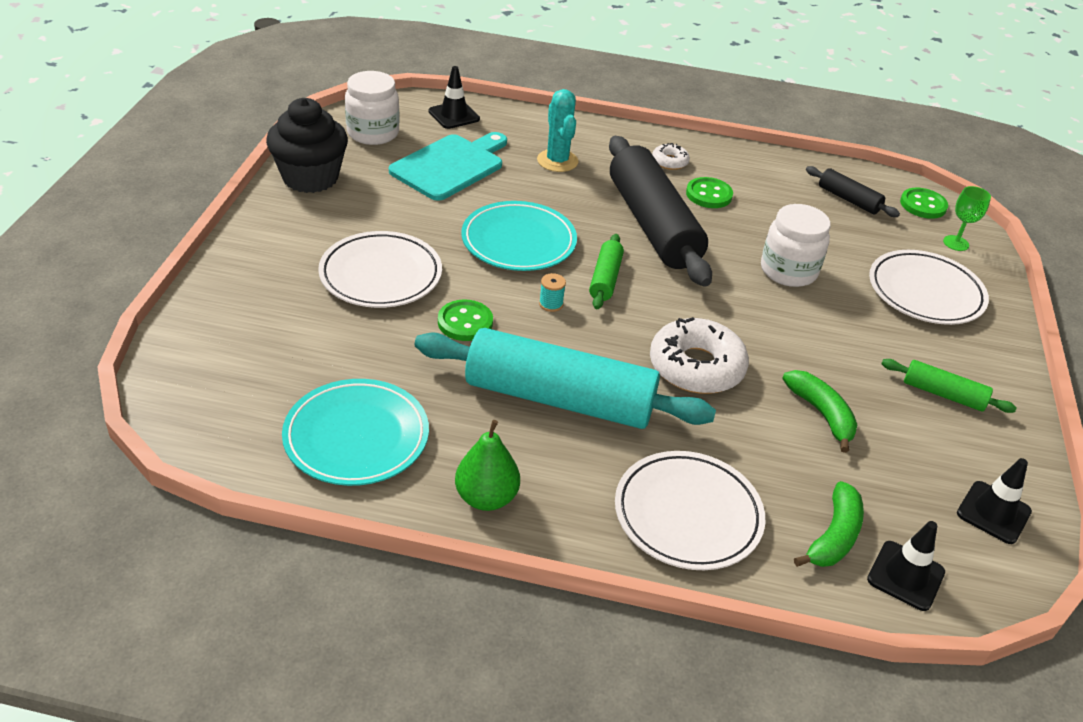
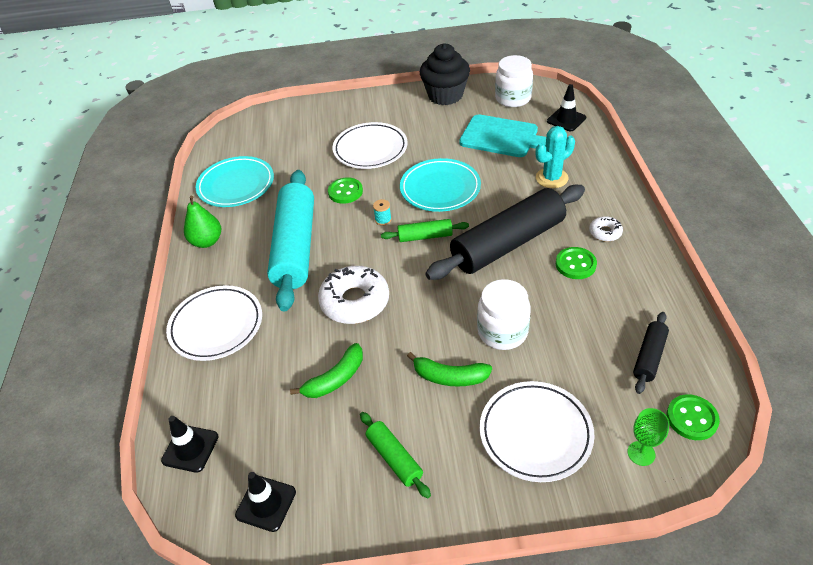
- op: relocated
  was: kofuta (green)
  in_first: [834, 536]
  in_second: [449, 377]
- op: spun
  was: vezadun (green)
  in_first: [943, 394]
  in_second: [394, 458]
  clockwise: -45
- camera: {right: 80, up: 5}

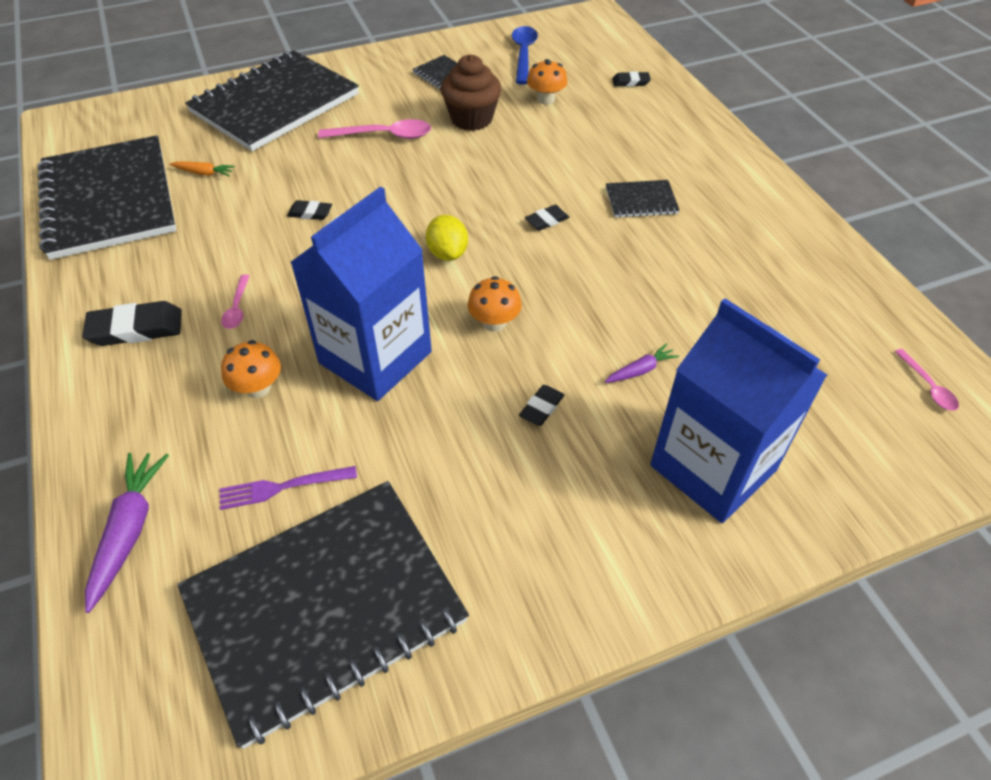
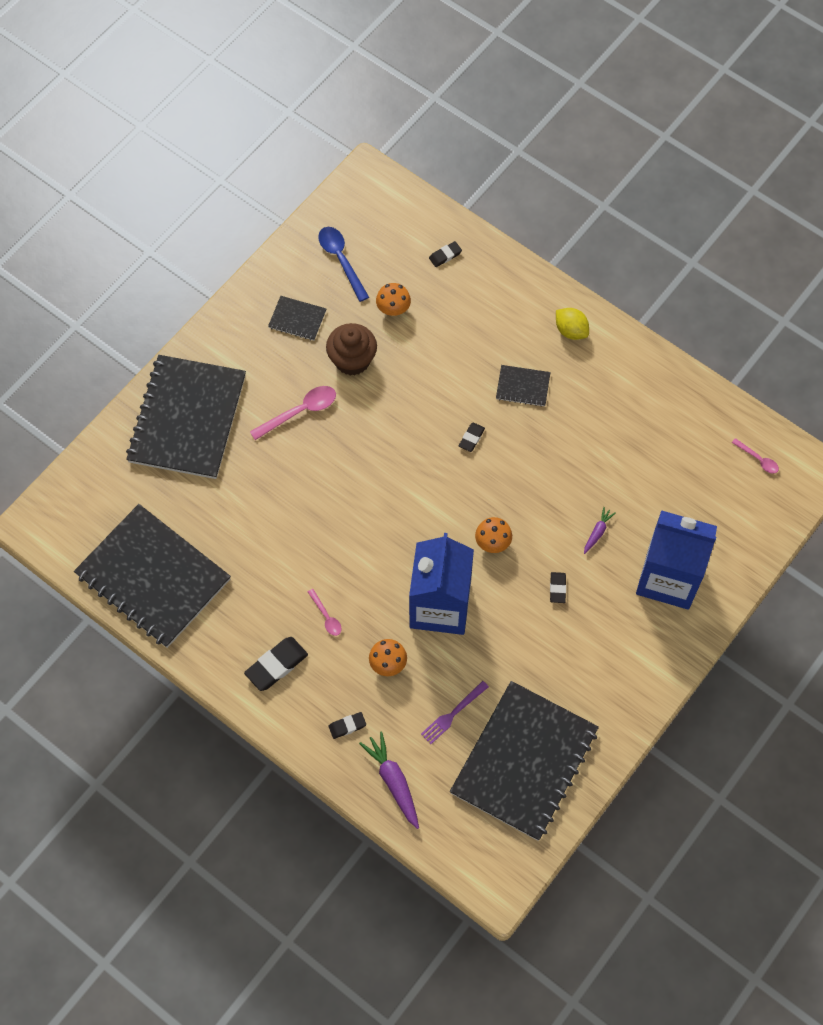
- op: missing
  was: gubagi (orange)
  in_first: [204, 173]
- op: relocated
  was: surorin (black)
  in_first: [310, 213]
  in_second: [347, 726]
- op: relocated
  was: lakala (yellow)
  in_first: [447, 253]
  in_second: [571, 331]
- op: spun
  was: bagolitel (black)
  in_first: [641, 201]
  in_second: [523, 386]
  clockwise: 45
- camera: {right: -30, up: 15}

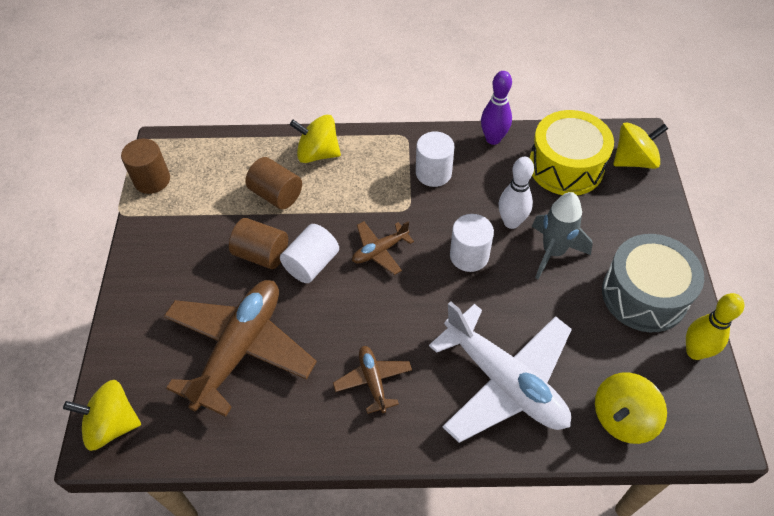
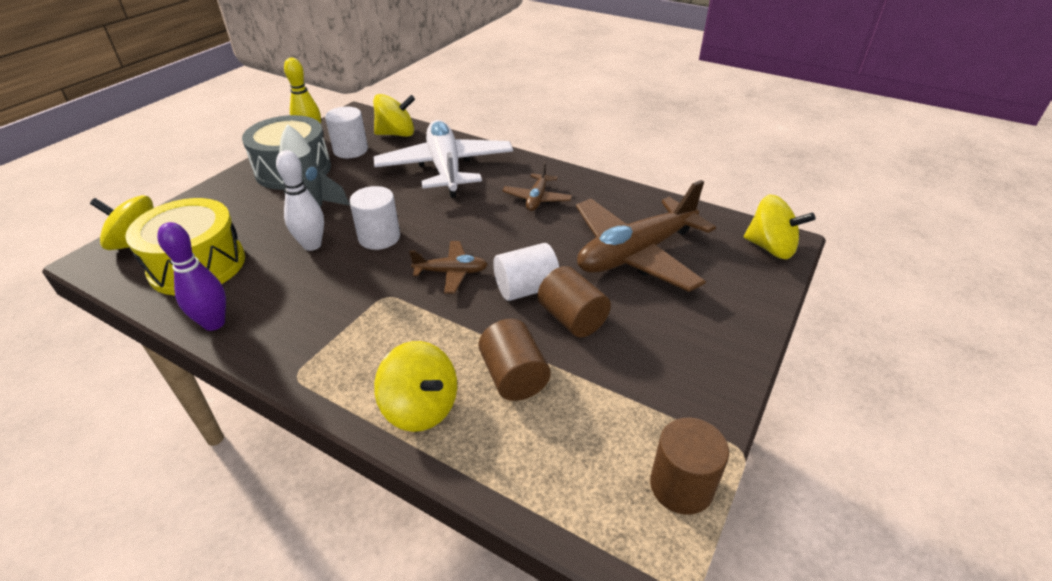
- op: relocated
  was: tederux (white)
  in_first: [433, 173]
  in_second: [350, 150]
- camera: {right: -150, up: -15}

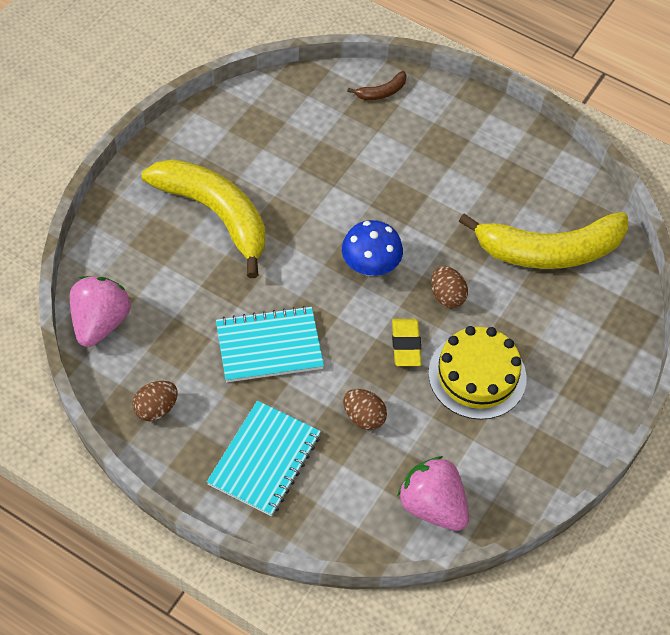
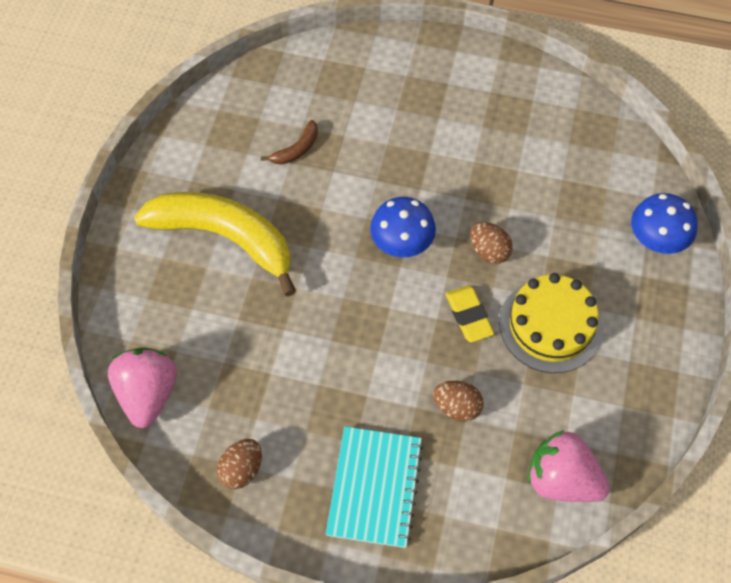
- op: missing
  was: bagolitel (turquoise)
  in_first: [269, 346]
- op: missing
  was: kofuta (yellow)
  in_first: [549, 251]
- op: appeared
  now: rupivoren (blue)
  in_second: [655, 240]
- op: relocated
  was: kofuta (brown)
  in_first: [381, 92]
  in_second: [296, 149]
- camera: {right: -15, up: 5}

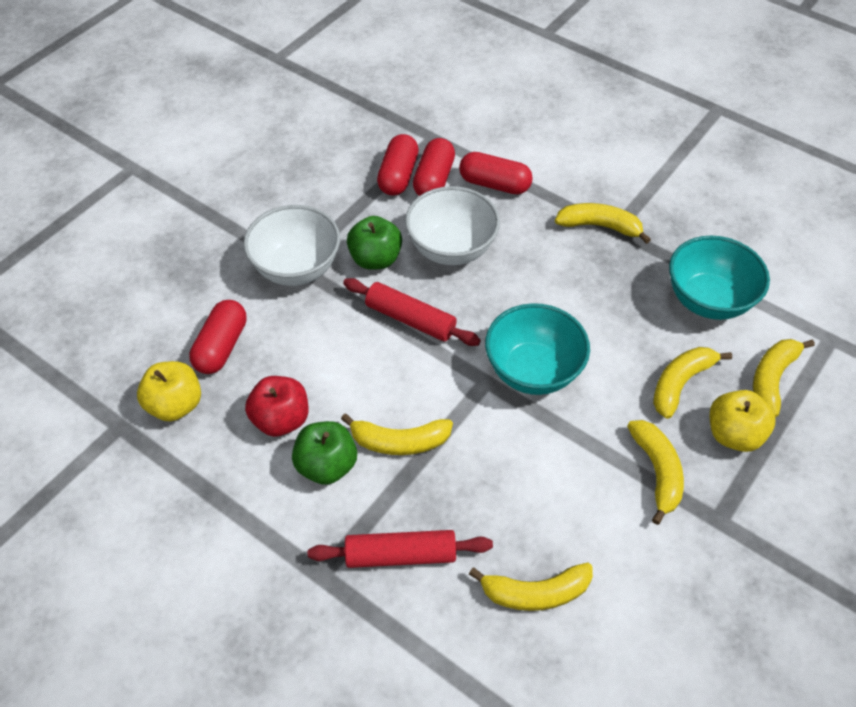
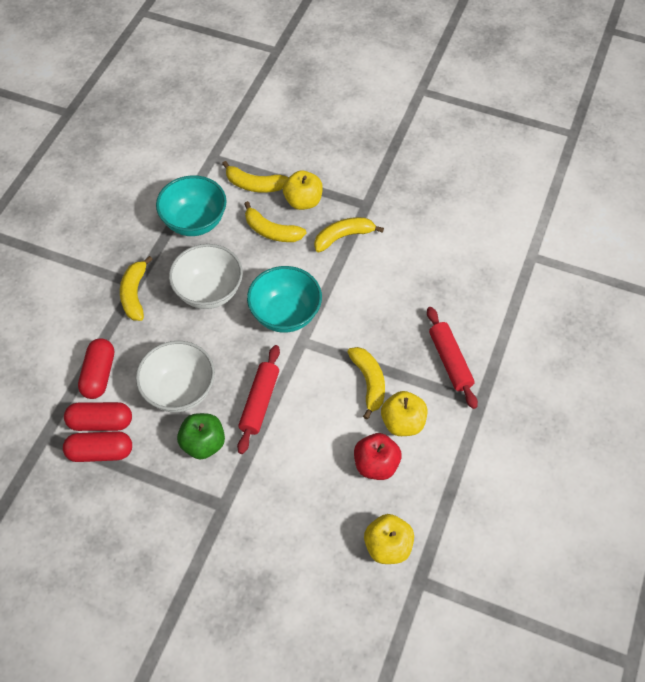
- op: missing
  was: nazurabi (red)
  in_first: [221, 347]
- op: missing
  was: kofuta (yellow)
  in_first: [535, 593]
- op: relocated
  was: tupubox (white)
  in_first: [296, 268]
  in_second: [209, 292]
- op: colour
  was: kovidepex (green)
  now: kovidepex (yellow)
  in_first: [326, 466]
  in_second: [402, 422]
- camera: {right: -105, up: 5}

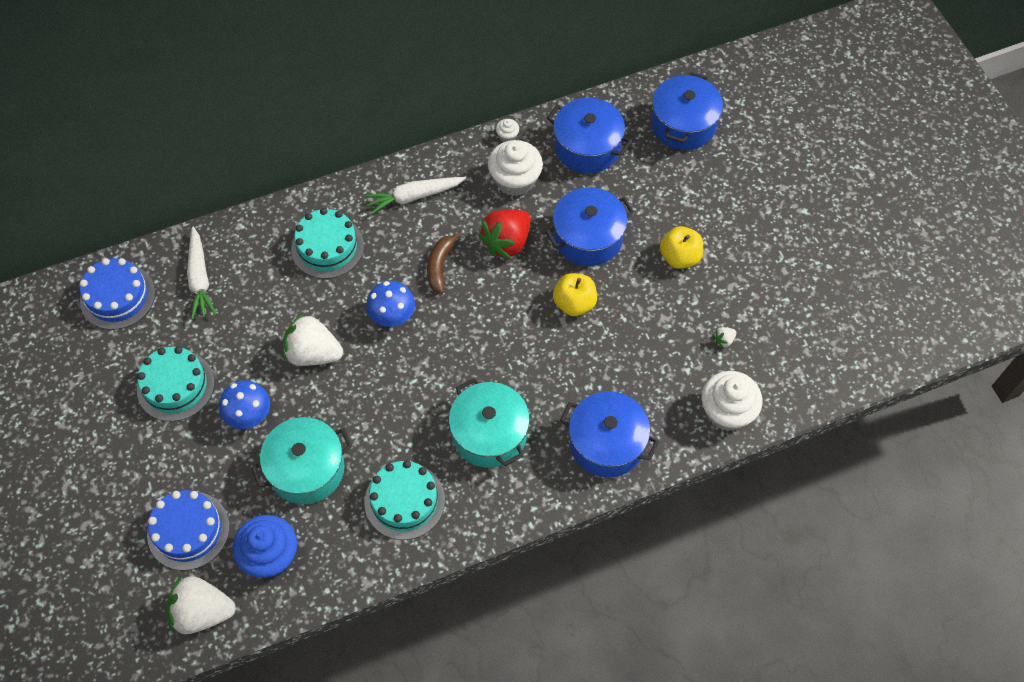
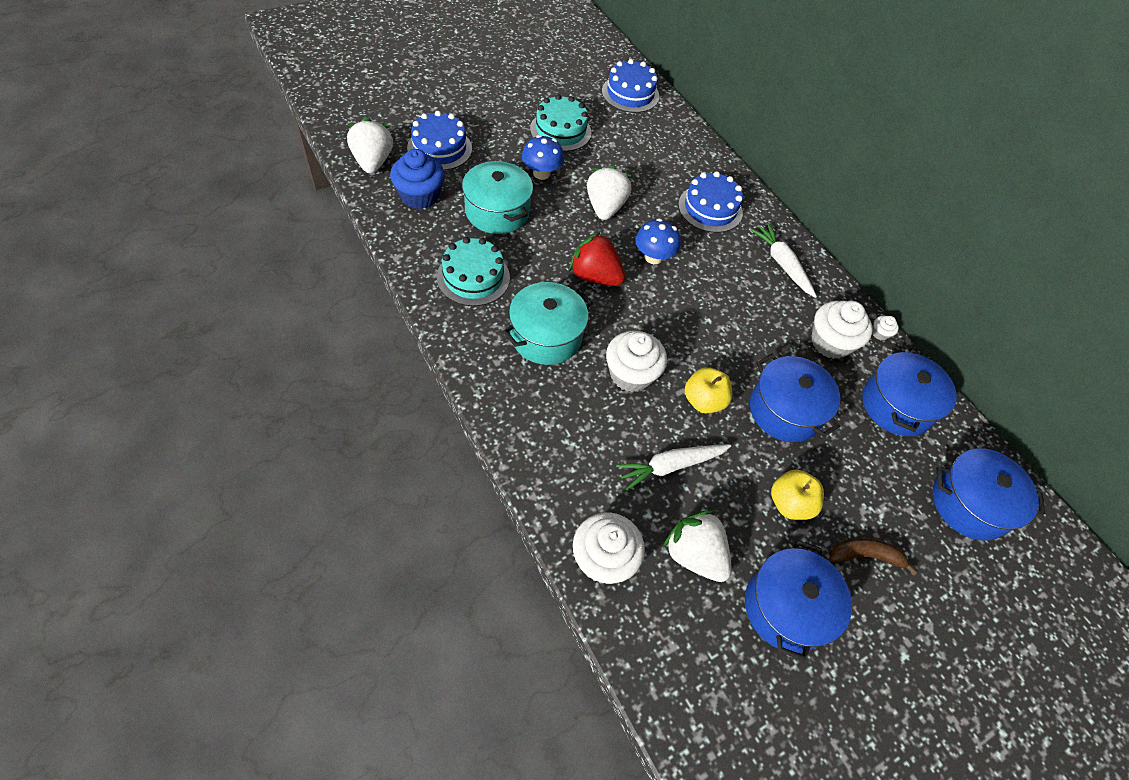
- op: appeared
  now: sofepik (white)
  in_second: [631, 374]
- op: relocated
  was: gubagi (white)
  in_first: [200, 278]
  in_second: [671, 466]
- op: relocated
  was: kofuta (brown)
  in_first: [440, 266]
  in_second: [865, 555]
- op: relocated
  was: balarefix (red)
  in_first: [507, 242]
  in_second: [595, 276]
- op: relocated
  was: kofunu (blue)
  in_first: [606, 443]
  in_second: [786, 608]
- op: colour
  was: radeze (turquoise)
  now: radeze (blue)
  in_first: [327, 247]
  in_second: [710, 208]
- op: size
  was: balarefix (white)
  in_first: [723, 340]
  in_second: [694, 554]
  ratio: 2.43
- camera: {right: 75, up: -5}

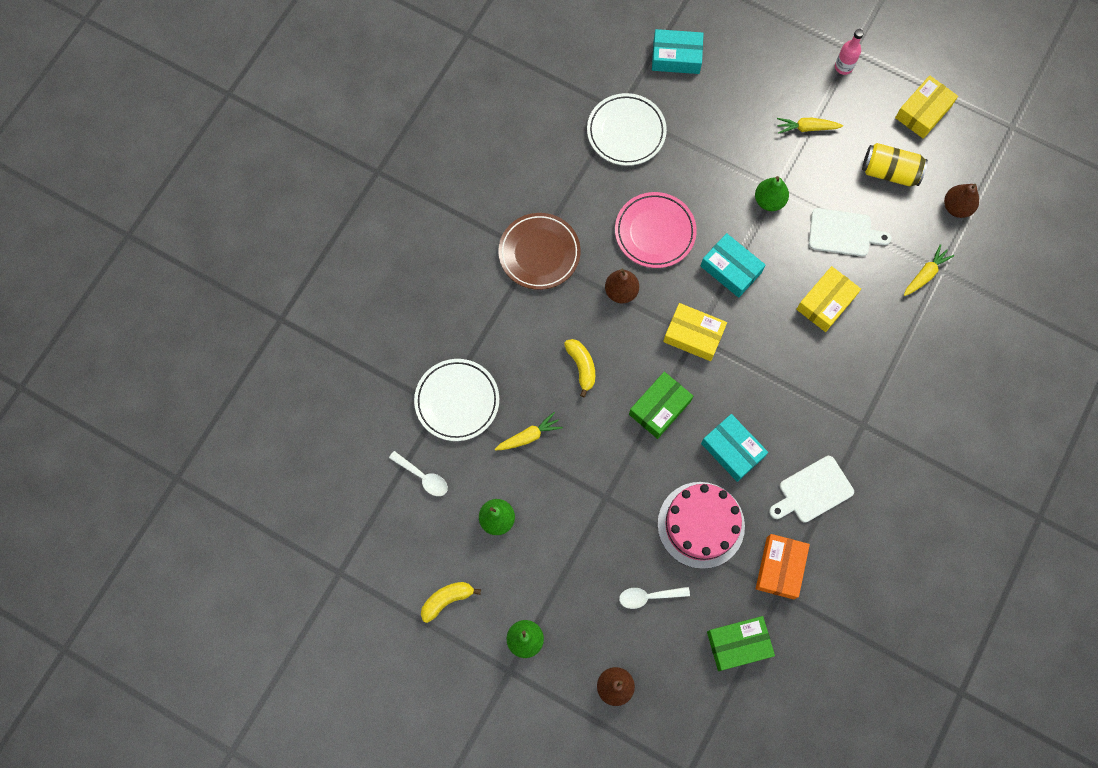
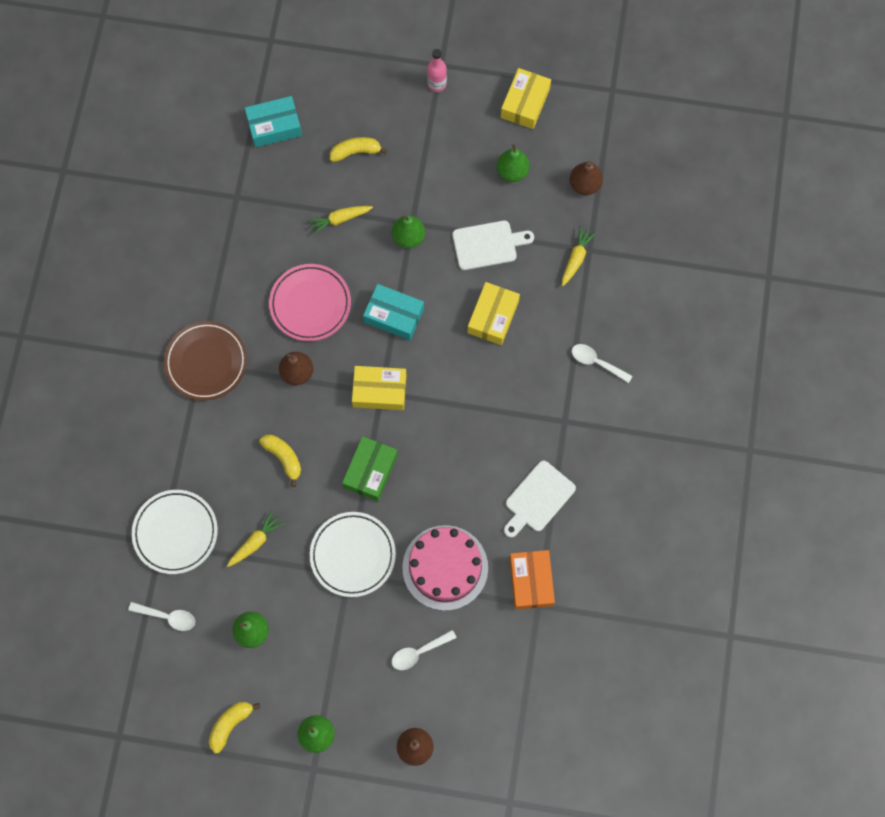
- op: missing
  was: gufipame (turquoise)
  in_first: [732, 450]
- op: missing
  was: gufipame (green)
  in_first: [738, 644]
- op: appeared
  now: kofuta (yellow)
  in_second: [355, 152]
- op: appeared
  now: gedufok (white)
  in_second: [596, 362]
- op: relocated
  was: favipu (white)
  in_first: [626, 132]
  in_second: [353, 555]
- op: relocated
  was: gubagi (yellow)
  in_first: [807, 128]
  in_second: [339, 219]
- op: exchanged
  was: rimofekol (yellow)
  now: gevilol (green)
  in_first: [889, 172]
  in_second: [512, 172]
- camera: {right: -20, up: 0}

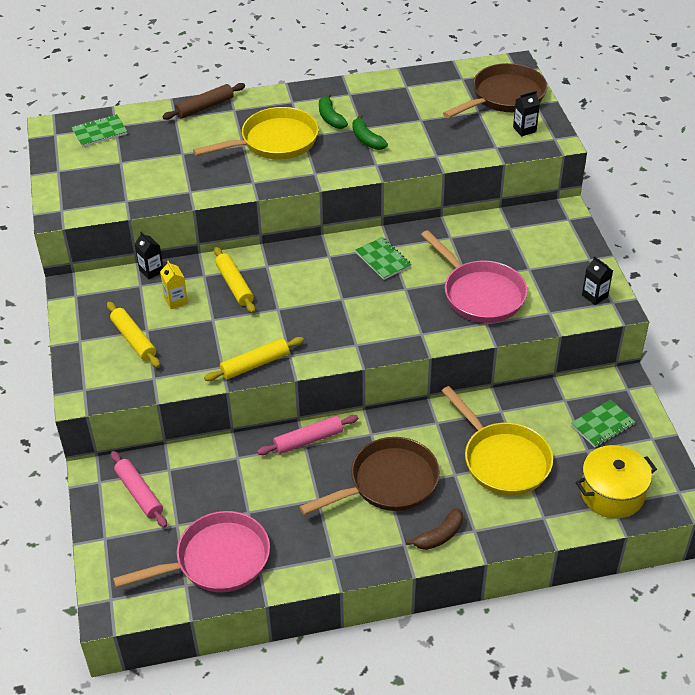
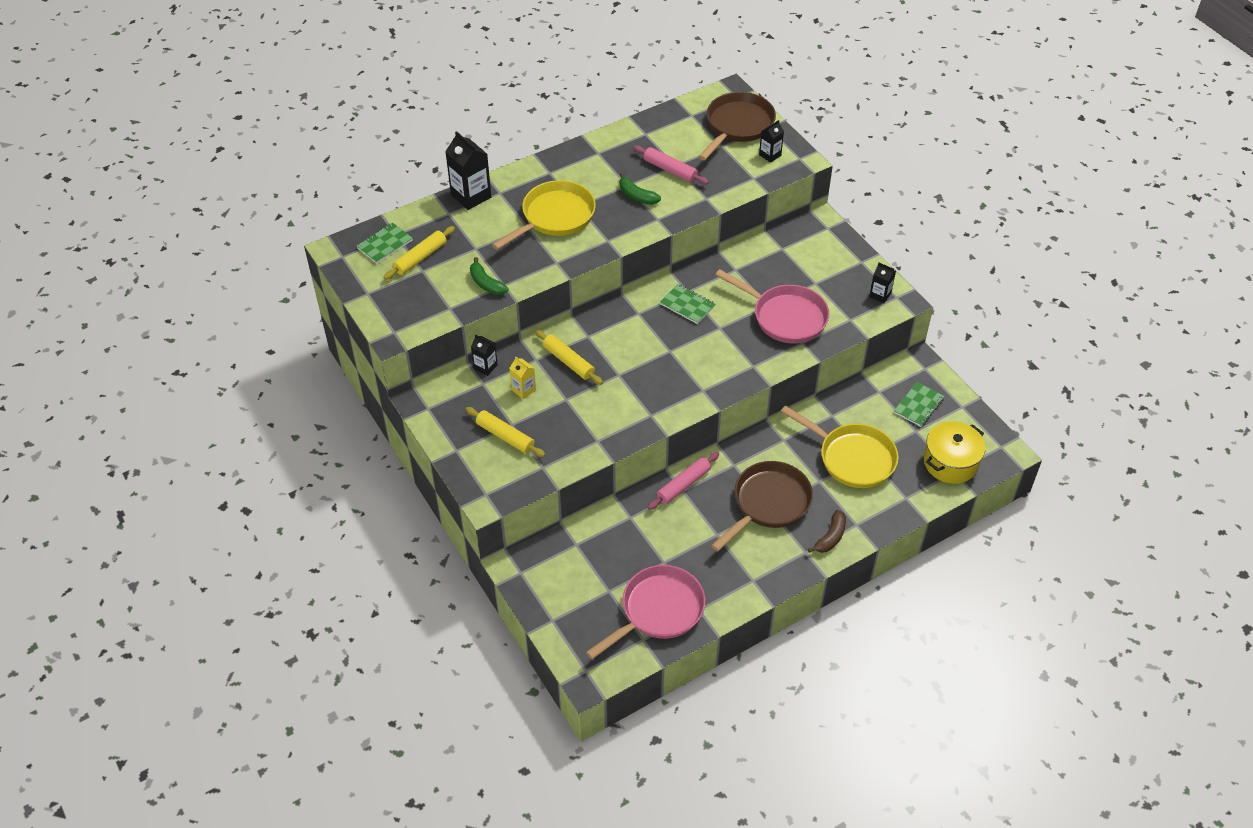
- op: relocated
  was: vezadun (pink)
  in_first: [139, 493]
  in_second: [670, 170]
- op: relocated
  was: vezadun (yellow)
  in_first: [255, 364]
  in_second: [420, 257]
- op: relocated
  was: kofuta (green)
  in_first: [330, 117]
  in_second: [486, 283]
- op: exchanged
  was: vezadun (brown)
  now: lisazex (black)
  in_first: [205, 107]
  in_second: [471, 196]
- camera: {right: -20, up: 5}

